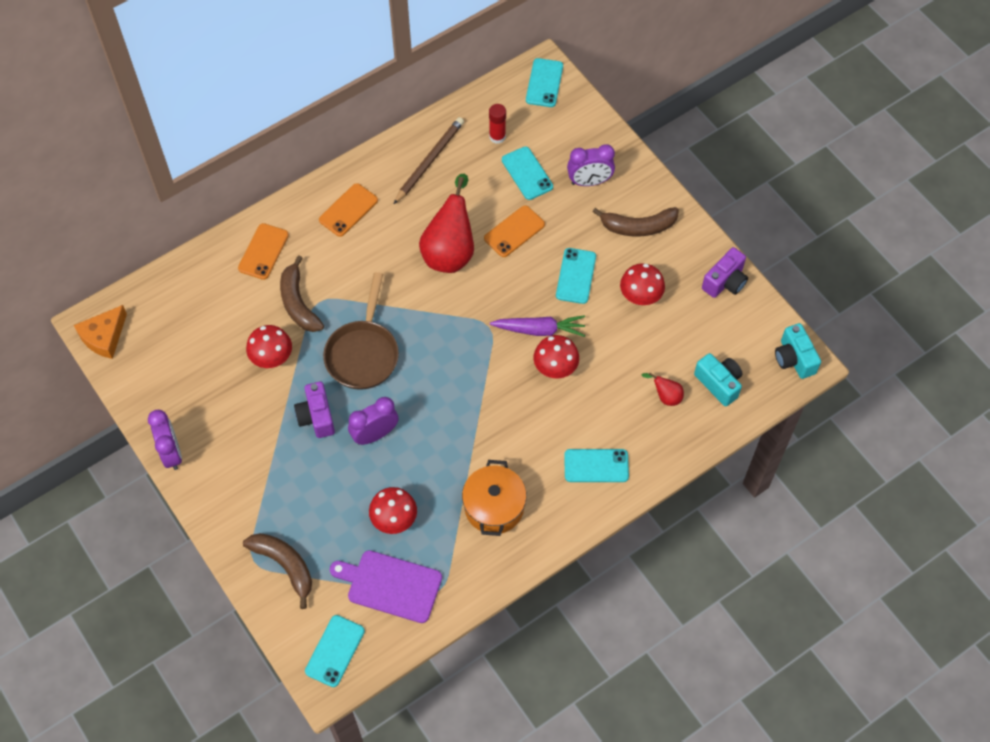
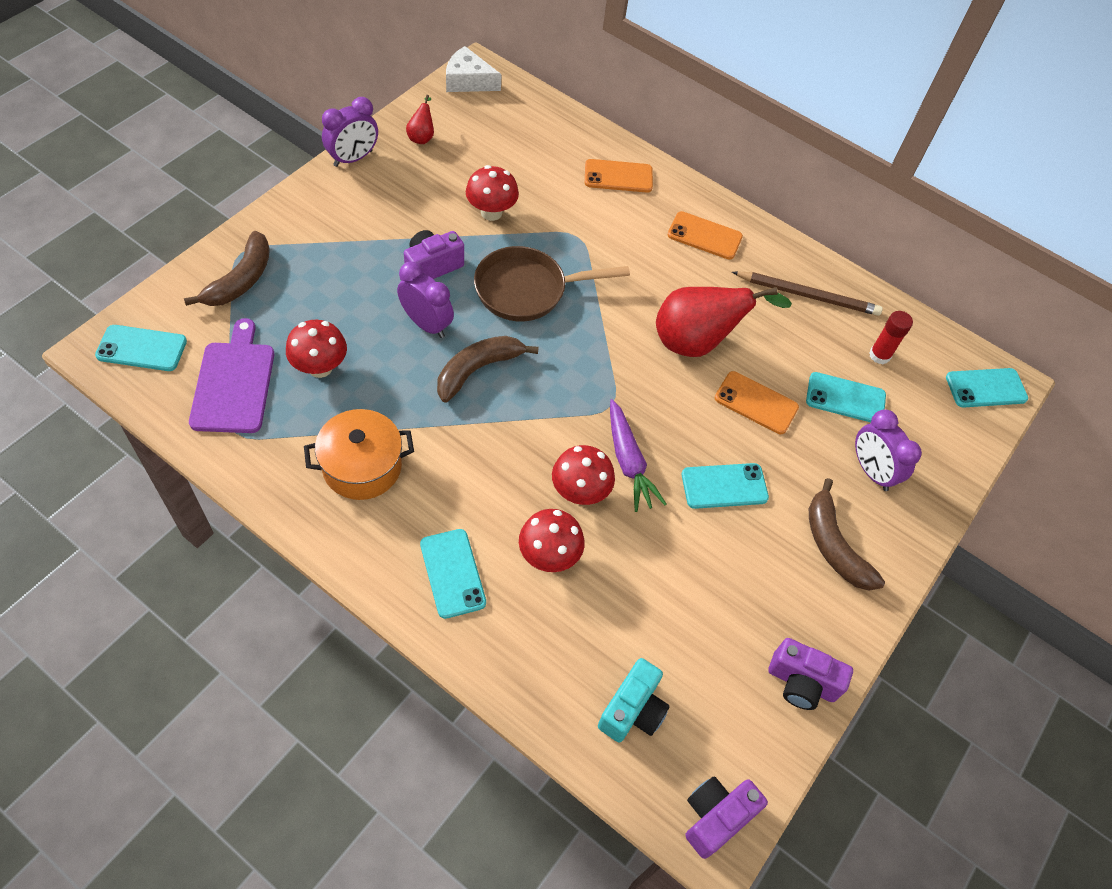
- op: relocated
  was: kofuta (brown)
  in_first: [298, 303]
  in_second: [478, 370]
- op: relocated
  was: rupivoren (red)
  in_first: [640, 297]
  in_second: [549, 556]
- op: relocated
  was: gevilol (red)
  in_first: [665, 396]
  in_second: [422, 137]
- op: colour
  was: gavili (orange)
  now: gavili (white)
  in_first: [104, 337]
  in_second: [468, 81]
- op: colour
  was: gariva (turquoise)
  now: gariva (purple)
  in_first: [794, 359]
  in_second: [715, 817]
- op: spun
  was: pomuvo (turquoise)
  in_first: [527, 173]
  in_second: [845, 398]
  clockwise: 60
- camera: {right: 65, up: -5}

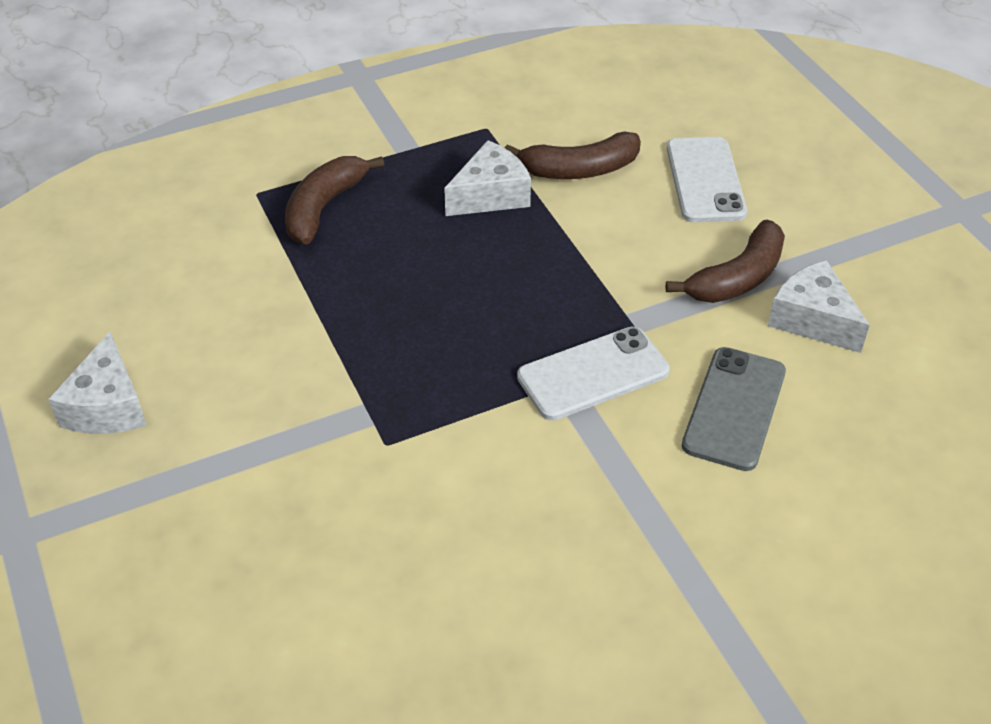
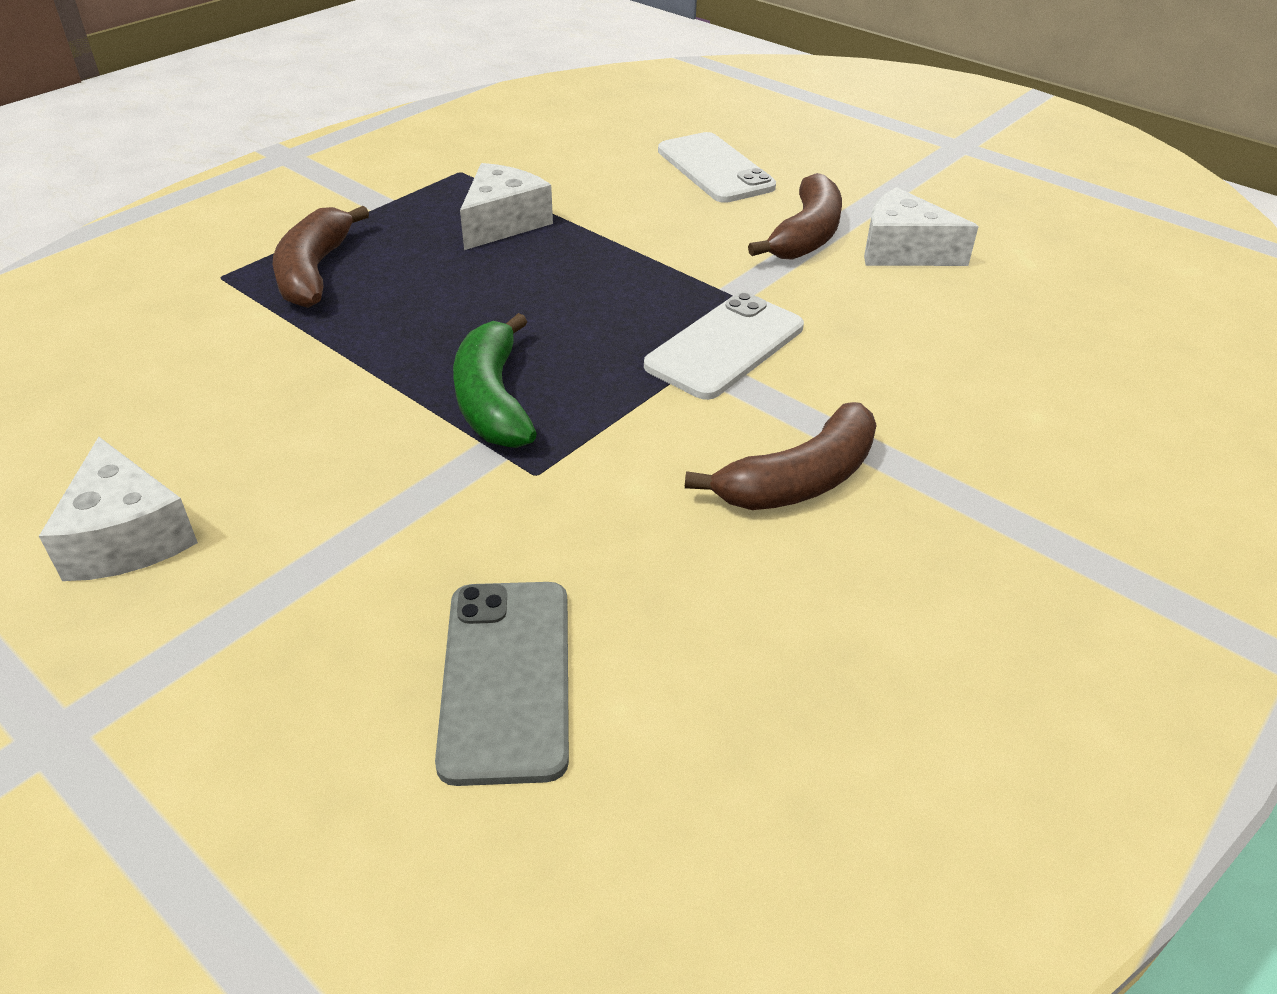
- op: appeared
  now: kofuta (green)
  in_second: [492, 400]
- op: relocated
  was: kofuta (brown)
  in_first: [579, 170]
  in_second: [800, 480]
- op: relocated
  was: pomuvo (grey)
  in_first: [734, 408]
  in_second: [506, 678]
- camera: {right: -25, up: -5}

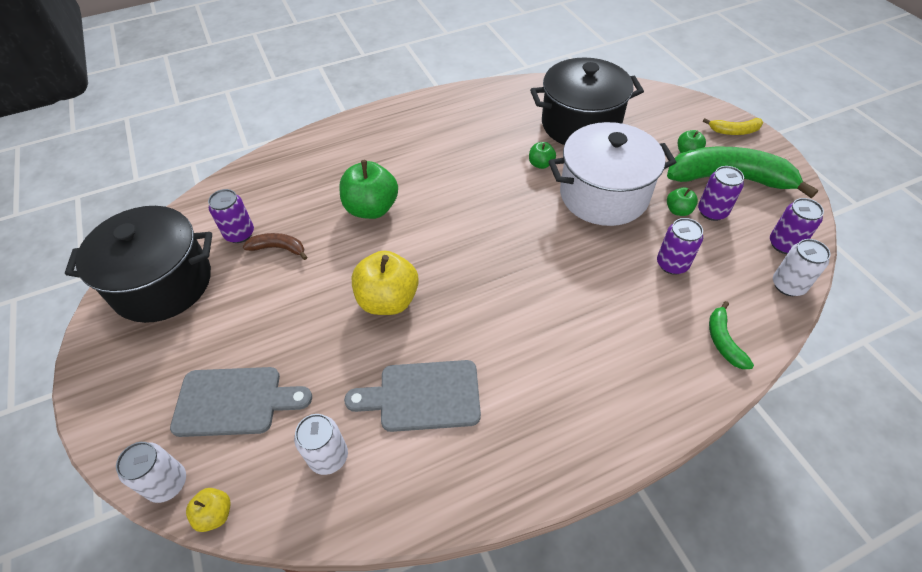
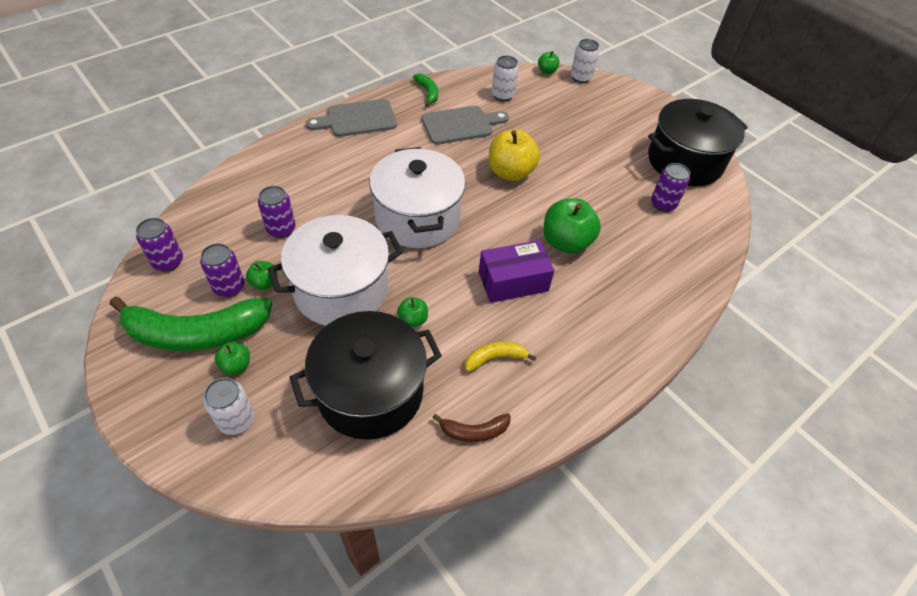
- op: appeared
  now: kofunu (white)
  in_second: [417, 218]
- op: appeared
  now: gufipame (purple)
  in_second: [513, 281]
- op: relocated
  was: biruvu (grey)
  in_first: [234, 401]
  in_second: [357, 119]
- op: relocated
  was: kofuta (brown)
  in_first: [278, 248]
  in_second: [474, 431]
- op: relocated
  was: kofuta (yellow)
  in_first: [734, 131]
  in_second: [495, 358]
- op: relocated
  was: kofuta (green)
  in_first: [723, 341]
  in_second: [428, 93]
- op: relocated
  was: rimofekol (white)
  in_first: [788, 285]
  in_second: [236, 420]
- op: colour
  was: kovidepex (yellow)
  now: kovidepex (green)
  in_first: [215, 514]
  in_second: [547, 71]
- camera: {right: 160, up: 0}

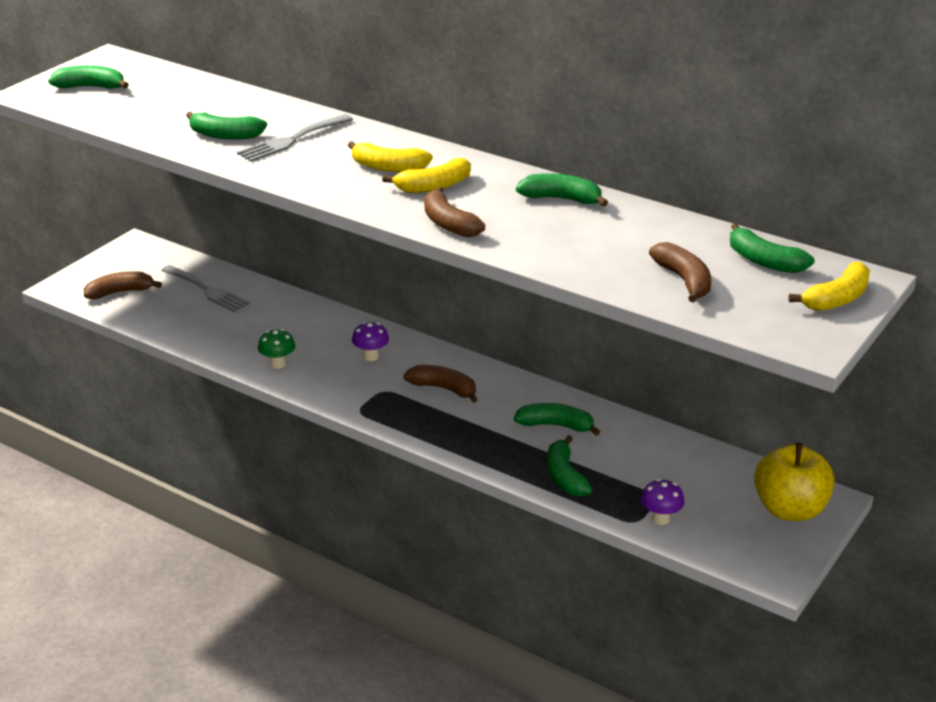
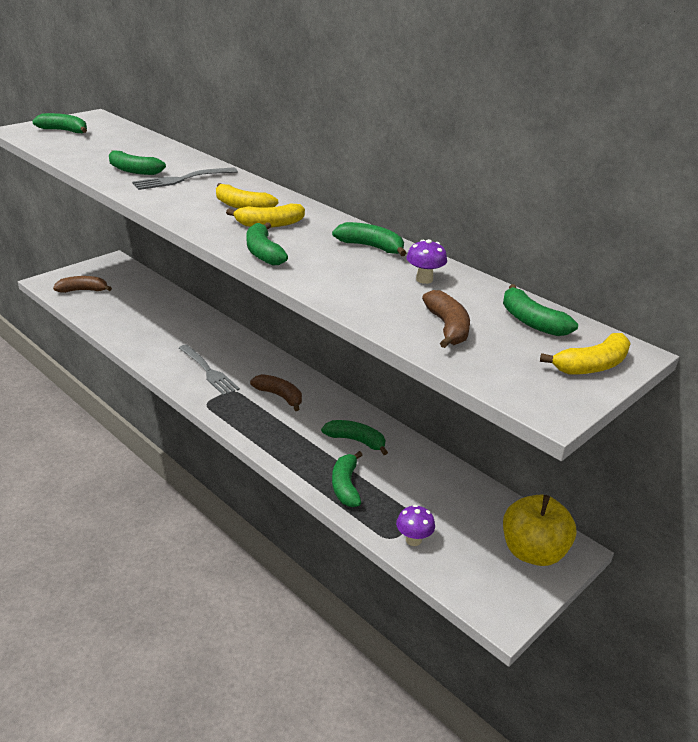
- op: missing
  was: rupivoren (green)
  in_first: [278, 364]
- op: relocated
  was: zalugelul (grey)
  in_first: [207, 290]
  in_second: [209, 372]
- op: relocated
  was: rupivoren (purple)
  in_first: [371, 356]
  in_second: [424, 279]
- op: colour
  was: kofuta (brown)
  now: kofuta (green)
  in_first: [448, 223]
  in_second: [263, 253]
- camera: {right: 10, up: 0}

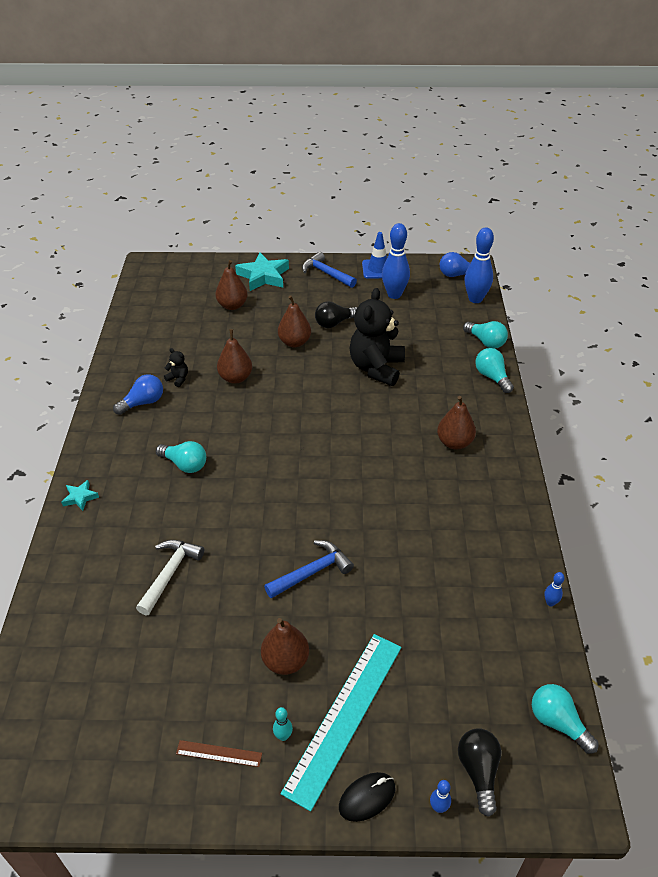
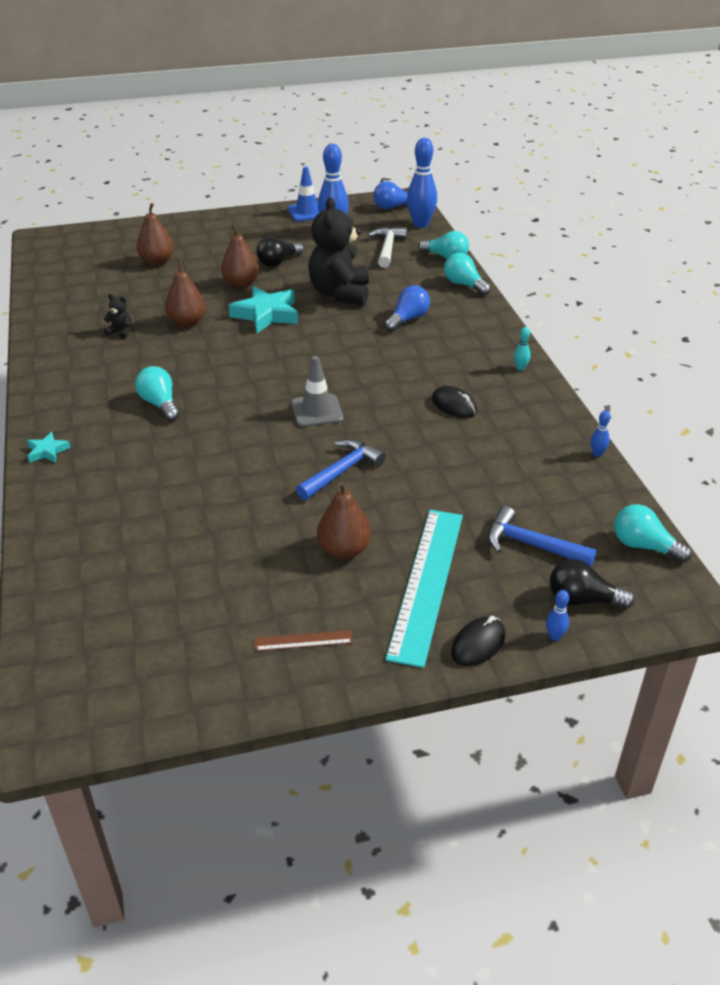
- op: missing
  was: gevilol (brown)
  in_first: [454, 442]
- op: appeared
  now: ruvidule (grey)
  in_second: [317, 411]
- op: appeared
  now: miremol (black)
  in_second: [454, 405]
- op: relocated
  was: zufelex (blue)
  in_first: [143, 403]
  in_second: [408, 319]
- op: relocated
  was: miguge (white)
  in_first: [170, 573]
  in_second: [387, 248]
- op: relocated
  was: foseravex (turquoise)
  in_first: [263, 276]
  in_second: [266, 314]
- op: relocated
  was: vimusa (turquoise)
  in_first: [283, 736]
  in_second: [520, 368]
- op: relocated
  was: miguge (blue)
  in_first: [326, 273]
  in_second: [531, 545]
- op: spun
  was: zufelex (turquoise)
  in_first: [185, 464]
  in_second: [160, 404]
  clockwise: -135
- op: spun
  was: zufelex (black)
  in_first: [478, 771]
  in_second: [582, 600]
  clockwise: -60
- camera: {right: -15, up: -5}

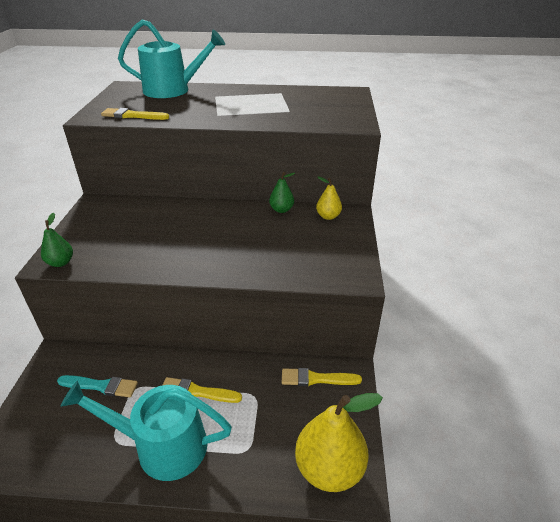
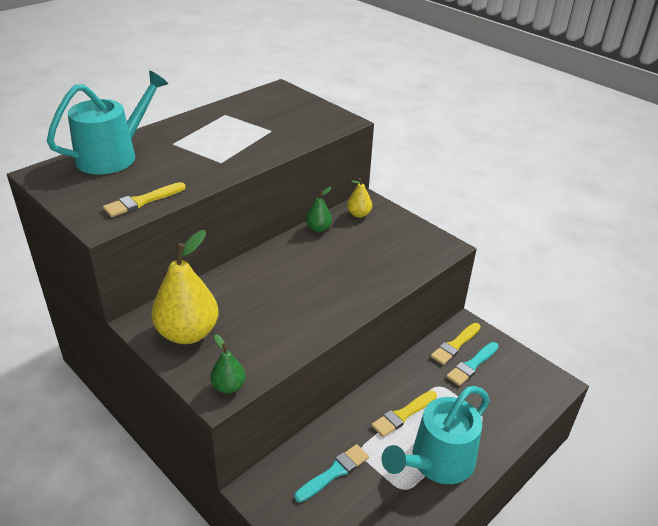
- op: appeared
  now: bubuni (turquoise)
  in_second: [472, 365]
- op: relocated
  was: gevilol (yellow)
  in_first: [329, 468]
  in_second: [188, 333]
- camera: {right: -50, up: 0}

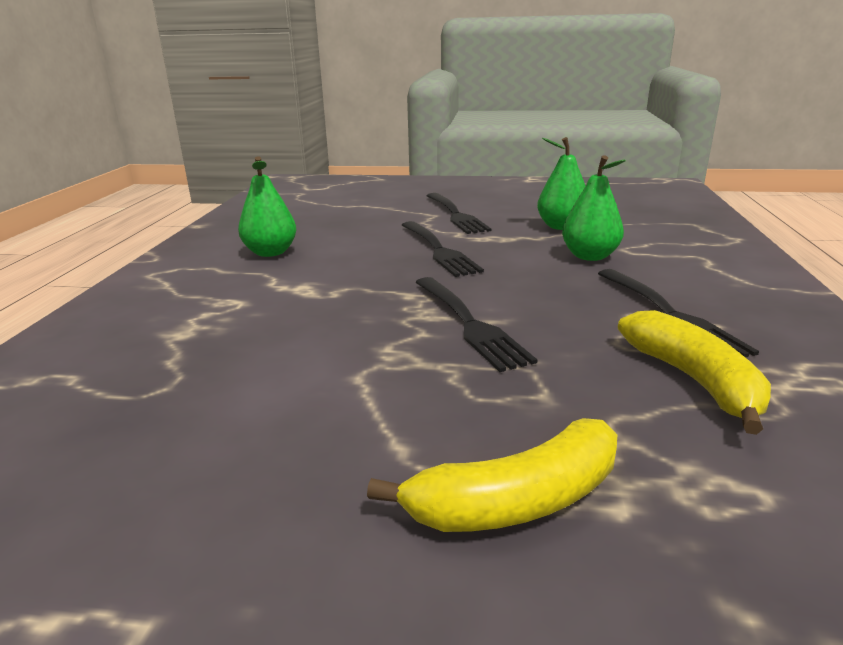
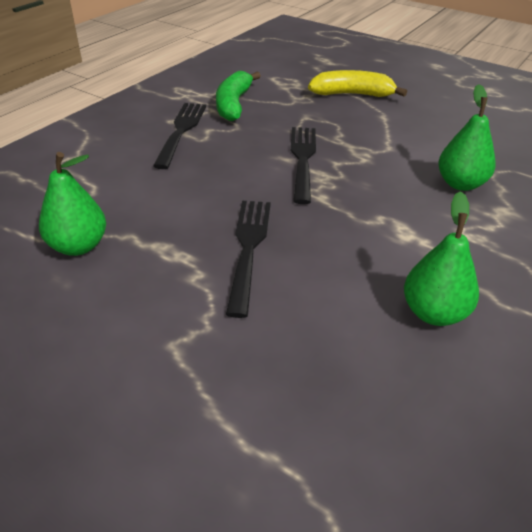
- op: missing
  was: zalugelul (black)
  in_first: [455, 214]
- op: relocated
  was: gevilol (green)
  in_first: [590, 256]
  in_second: [460, 184]
- op: colour
  was: kofuta (yellow)
  now: kofuta (green)
  in_first: [693, 380]
  in_second: [233, 104]
- camera: {right: -155, up: 15}

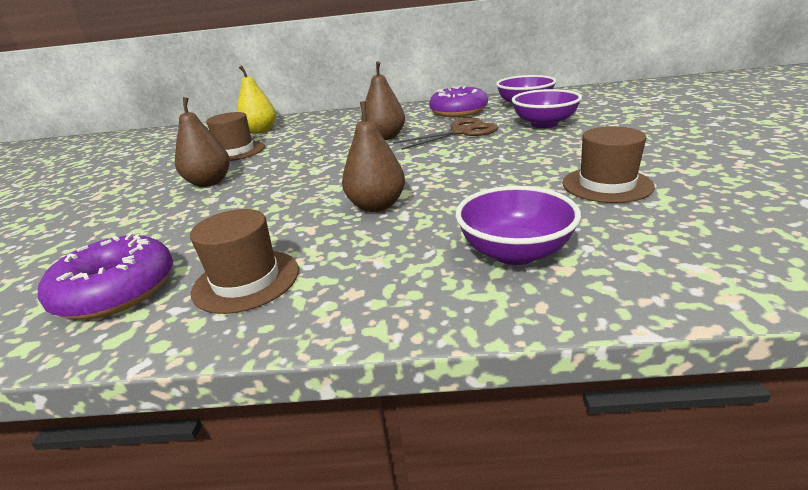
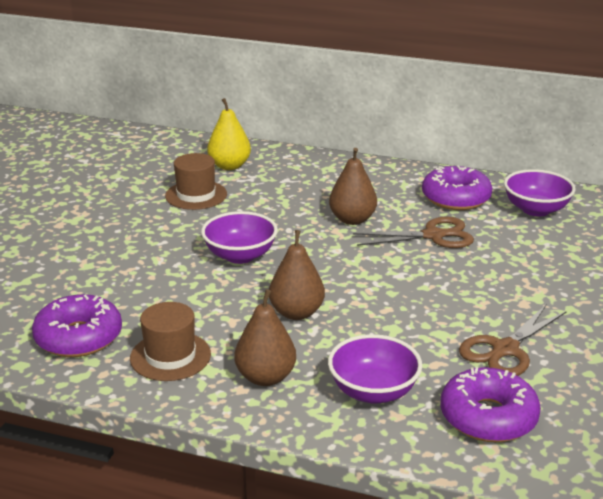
- op: appeared
  now: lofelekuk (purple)
  in_second: [488, 417]
- op: relocated
  was: gevilol (brown)
  in_first: [209, 182]
  in_second: [265, 377]
- op: relocated
  was: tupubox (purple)
  in_first: [544, 124]
  in_second: [240, 255]
- op: exchanged
  was: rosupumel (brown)
  now: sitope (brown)
  in_first: [606, 185]
  in_second: [505, 350]
- camera: {right: 15, up: 0}

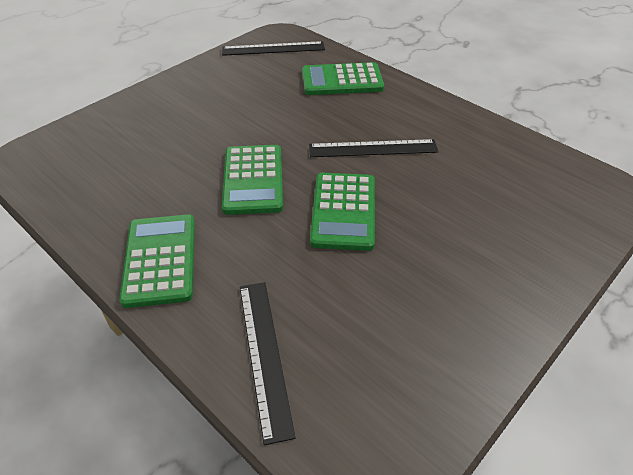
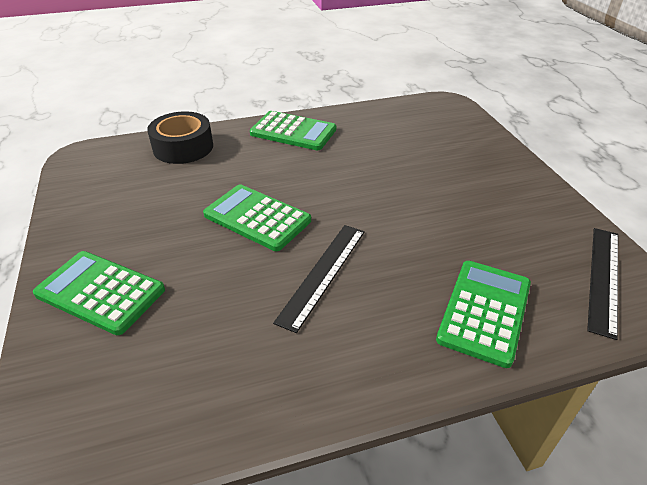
- op: relocated
  was: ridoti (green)
  in_first: [253, 180]
  in_second: [100, 292]
- op: exchanged
  was: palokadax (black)
  now: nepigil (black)
  in_first: [264, 355]
  in_second: [183, 147]
- camera: {right: 120, up: -5}

